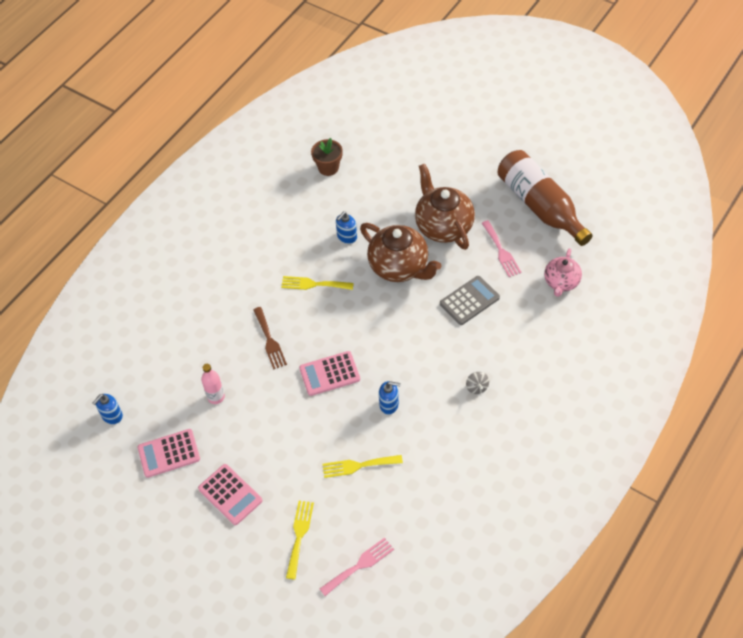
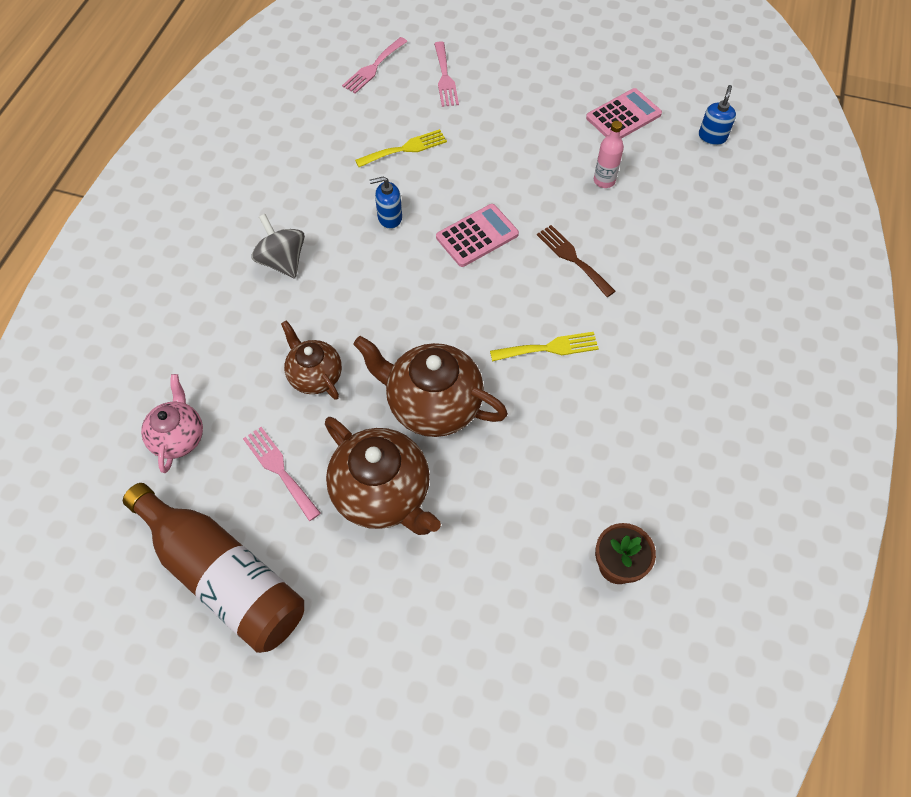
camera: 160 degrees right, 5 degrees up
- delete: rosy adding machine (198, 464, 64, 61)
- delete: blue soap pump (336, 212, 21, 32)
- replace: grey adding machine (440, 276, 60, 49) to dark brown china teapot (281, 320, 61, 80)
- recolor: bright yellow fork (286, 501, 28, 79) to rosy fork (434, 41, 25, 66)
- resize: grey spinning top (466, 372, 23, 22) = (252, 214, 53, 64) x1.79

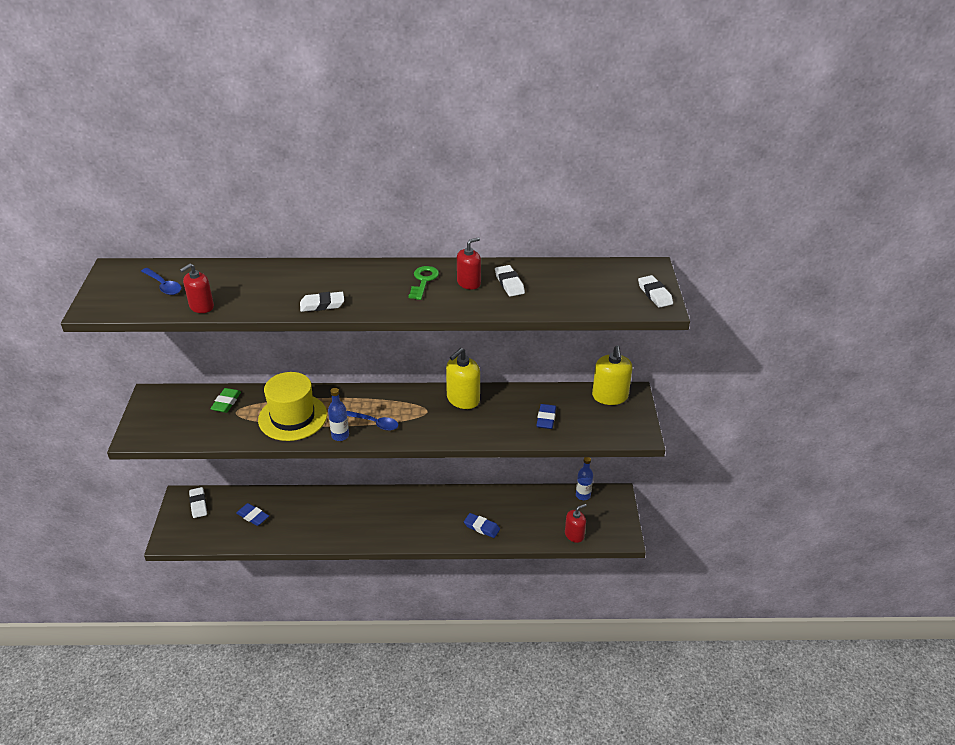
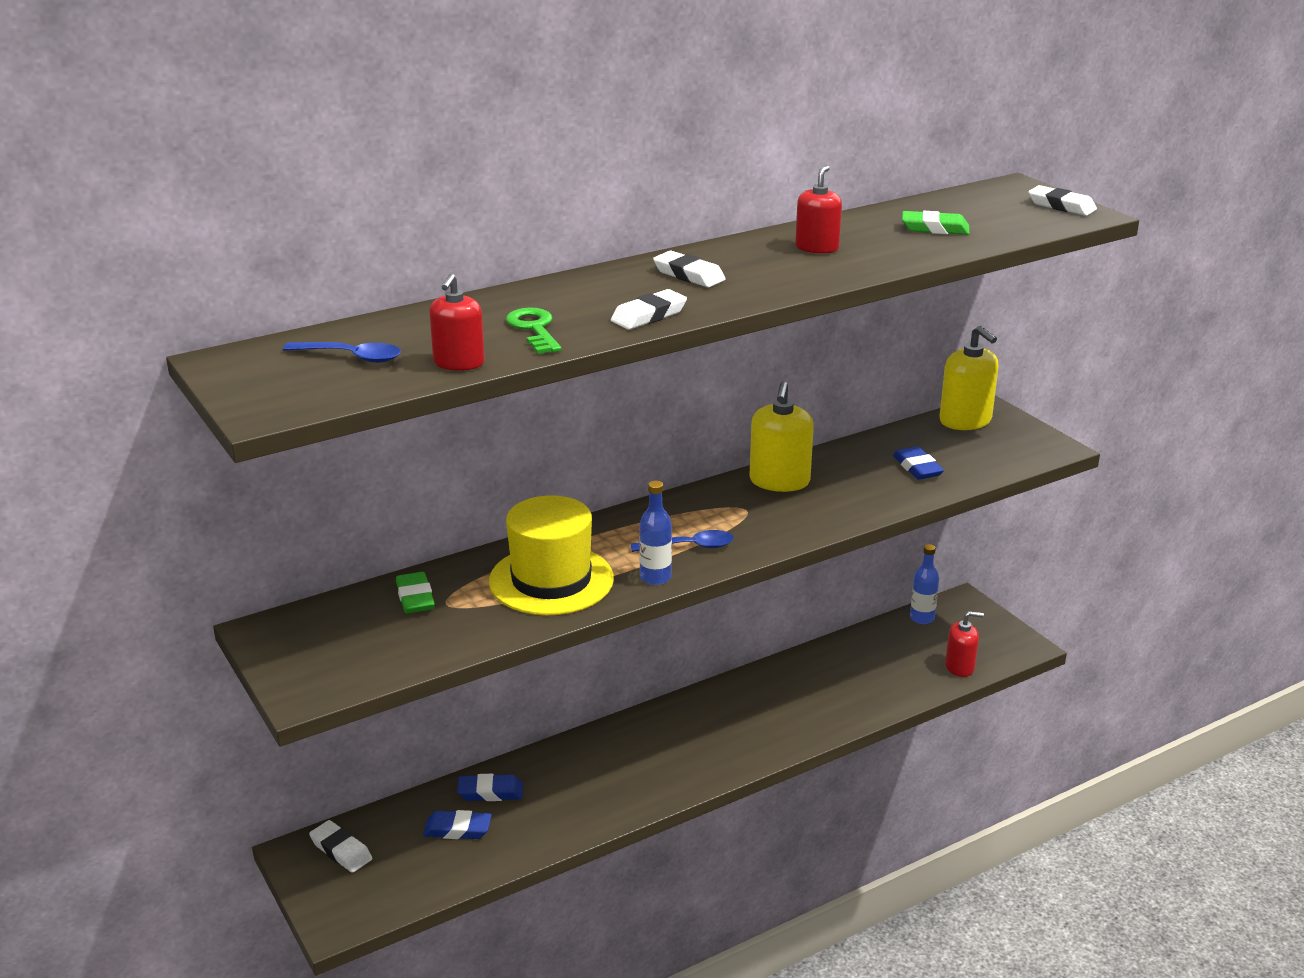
camera: 30 degrees left, 10 degrees down
- insert: leaf-green pencil eraser (902, 211, 68, 24)
- move: leaf-green latchkey (408, 266, 31, 34) to (506, 307, 56, 47)
- move: blue pencil eraser (464, 513, 36, 25) to (457, 774, 66, 27)
- move: white pencil eraser (495, 265, 30, 32) to (653, 251, 72, 36)
- rotate: crimson soap pump (565, 504, 22, 39) = (945, 611, 39, 66) 60 degrees clockwise

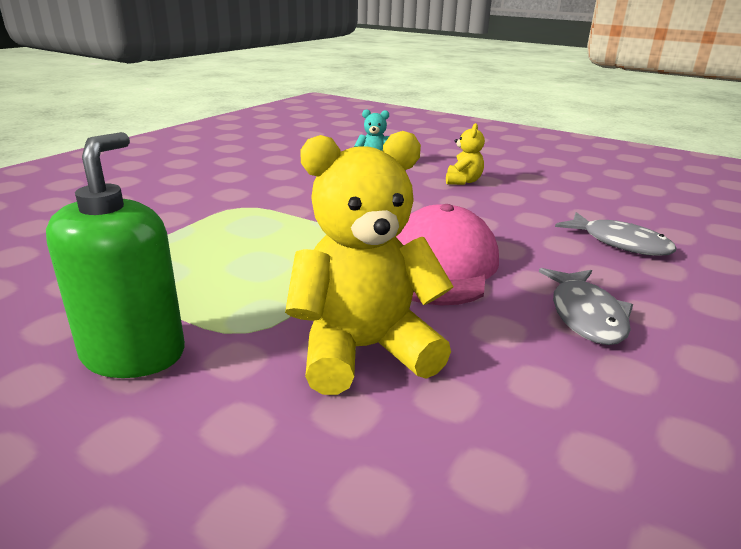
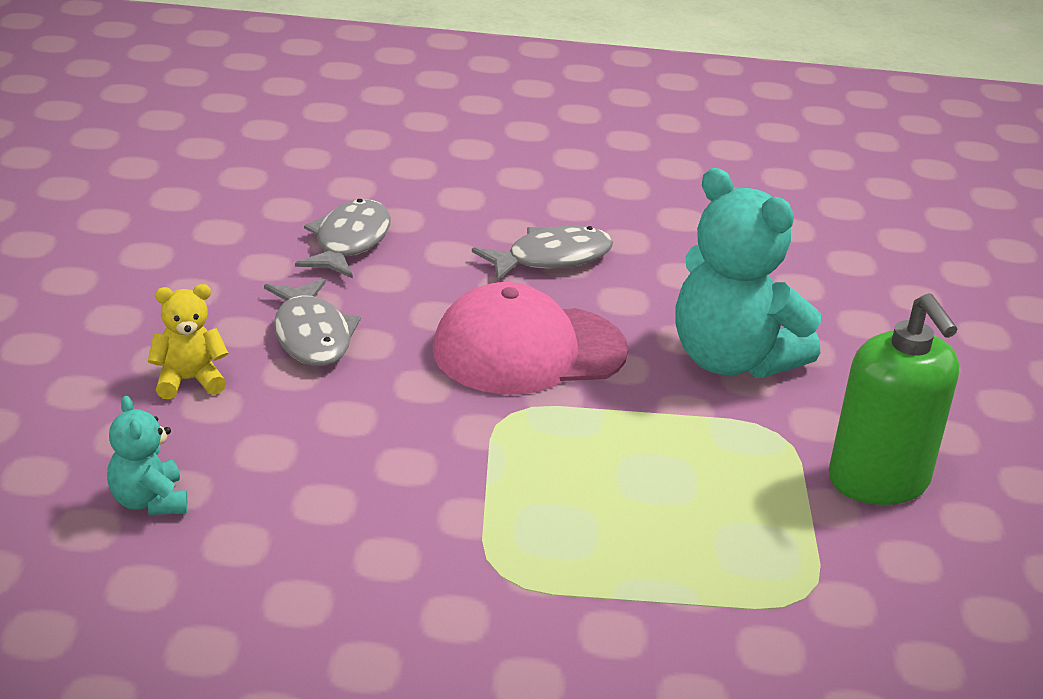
camera: 120 degrees left, 5 degrees up
- insert: grey toy fish (264, 279, 97, 87)
- recolor: bright yellow stuffed bear (285, 131, 169, 264) to aqua stuffed bear (675, 168, 146, 210)
- rotate: leaf-green soap pump (46, 132, 139, 246) = (829, 293, 130, 212) 90 degrees counterclockwise

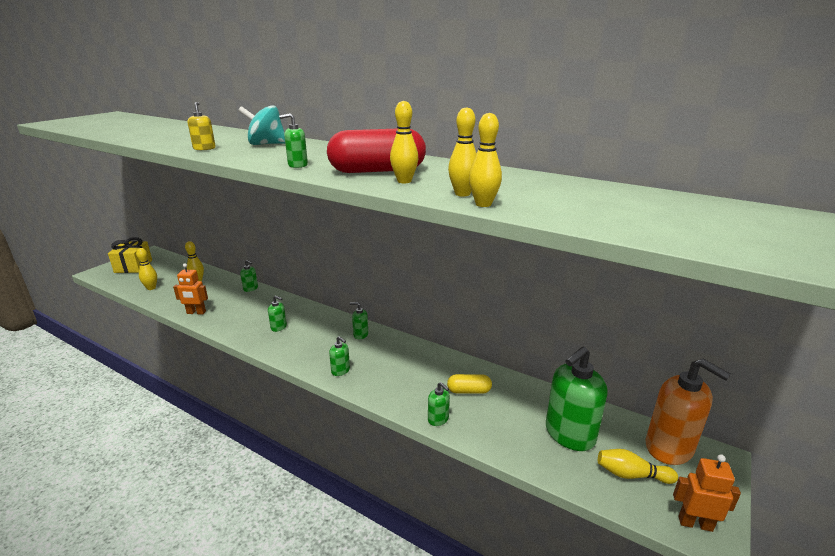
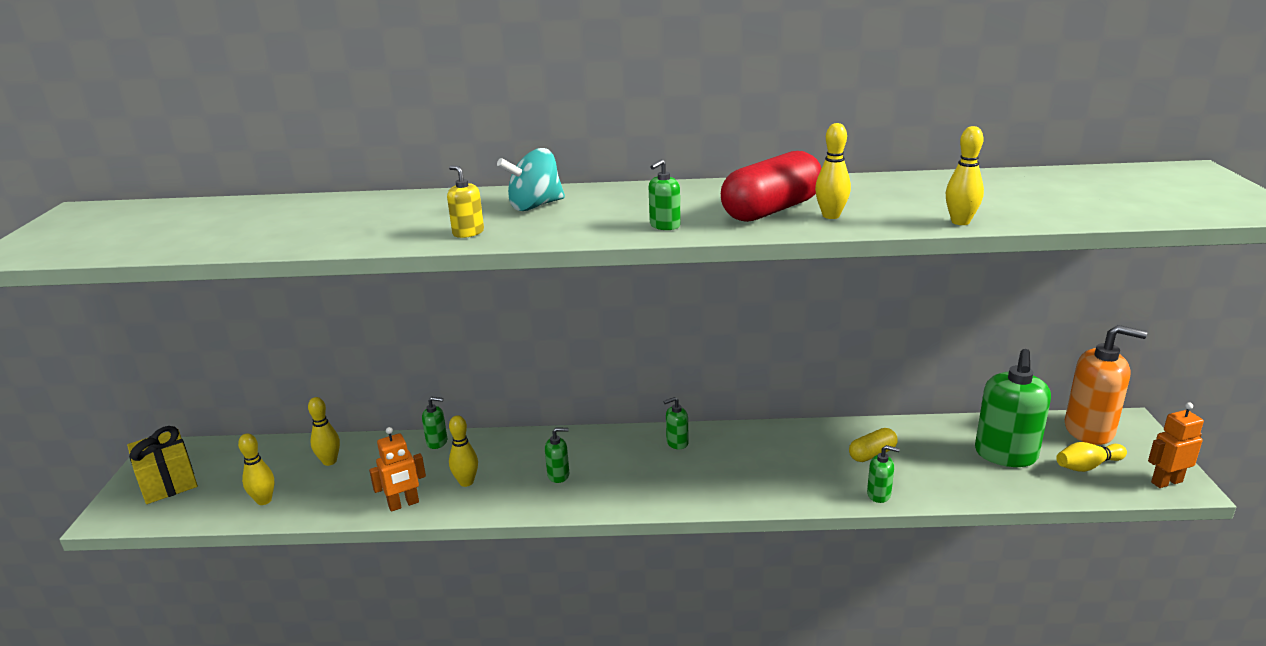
camera: 30 degrees left, 0 degrees up
- delete: leaf-green soap pump (329, 336, 21, 40)
- move: bright yellow bowling pin (448, 107, 28, 90) to (449, 415, 29, 72)

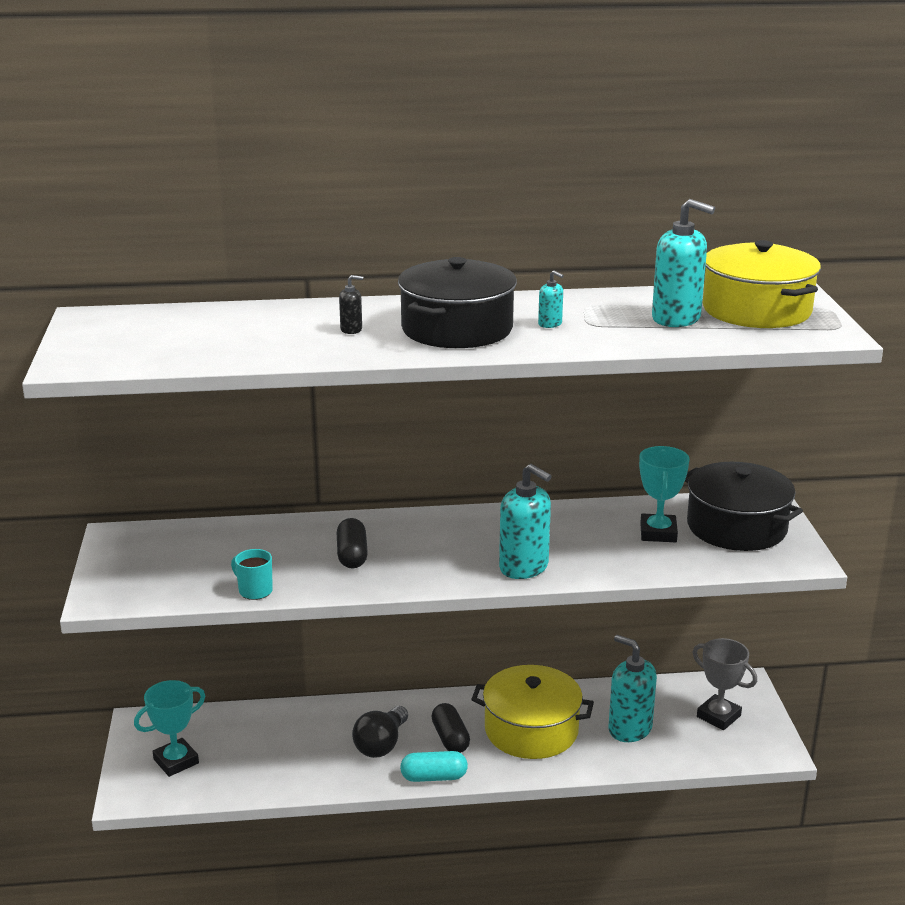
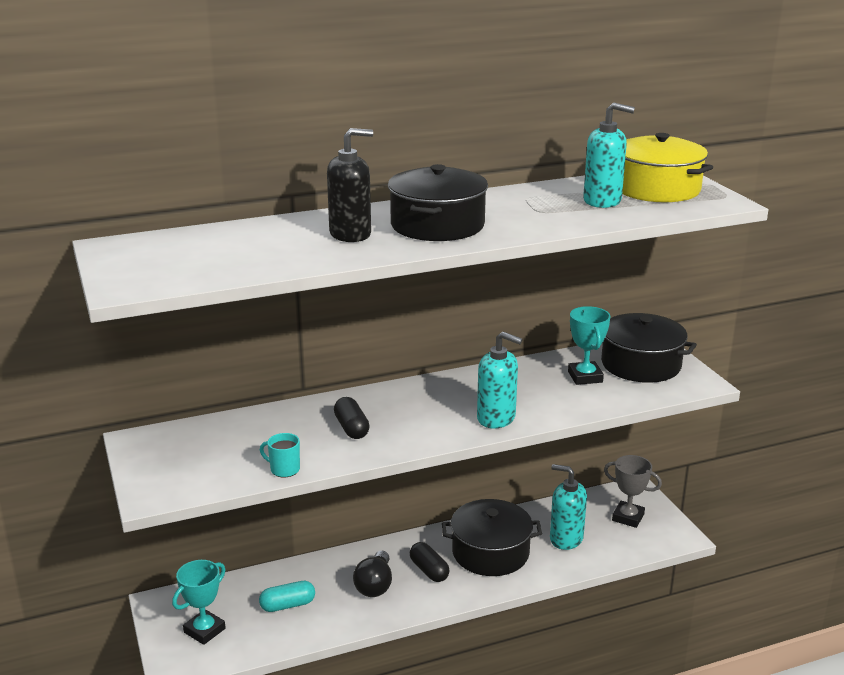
camera: 15 degrees left, 0 degrees up
- delete: aqua soap pump (538, 270, 26, 58)
- move: aqua pill shape (400, 751, 68, 31) to (259, 581, 56, 31)
- recolor: bright yellow pot (471, 665, 123, 94) to jet-black pot (442, 499, 100, 77)
- resize: jet-black soap pump (339, 275, 24, 59) = (327, 128, 46, 114) x2.18

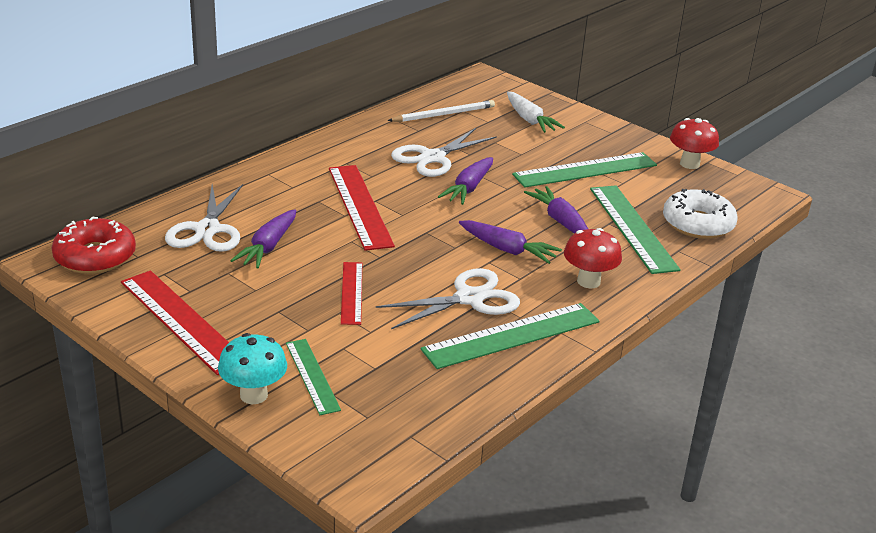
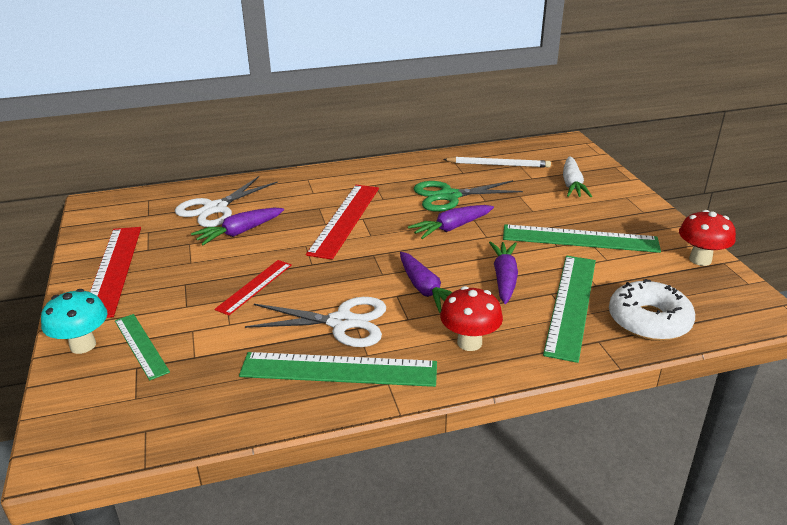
camera: 35 degrees right, 0 degrees up
- delete: crimson doughnut (52, 216, 84, 58)
- recolor: white shears (391, 128, 106, 49) to leaf-green shears (413, 180, 110, 32)
- rotate: leaf-green measuring stick (286, 339, 55, 76) = (115, 314, 55, 67) 45 degrees counterclockwise

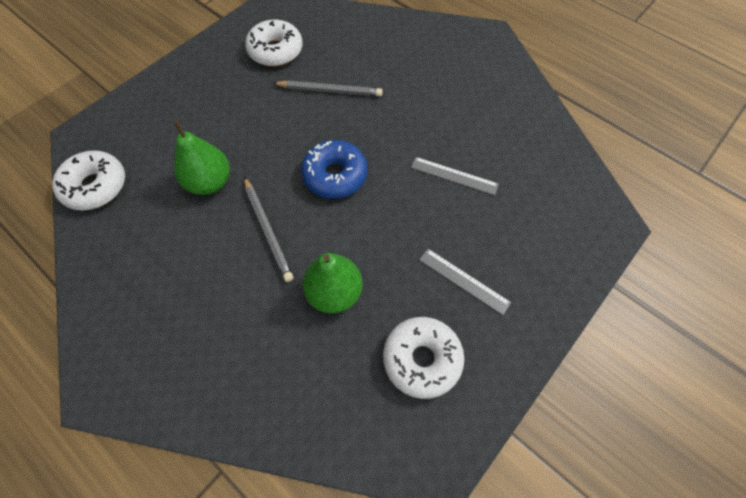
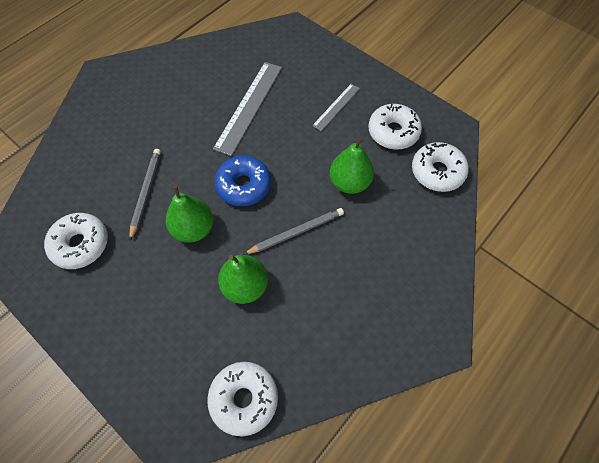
camera: 90 degrees left, 0 degrees up
- insert: leaf-green pear (166, 185, 47, 58)
- insert: white doughnut (412, 142, 57, 50)
- resize: grey measuring stick (411, 157, 88, 38) = (213, 62, 69, 94) x1.79

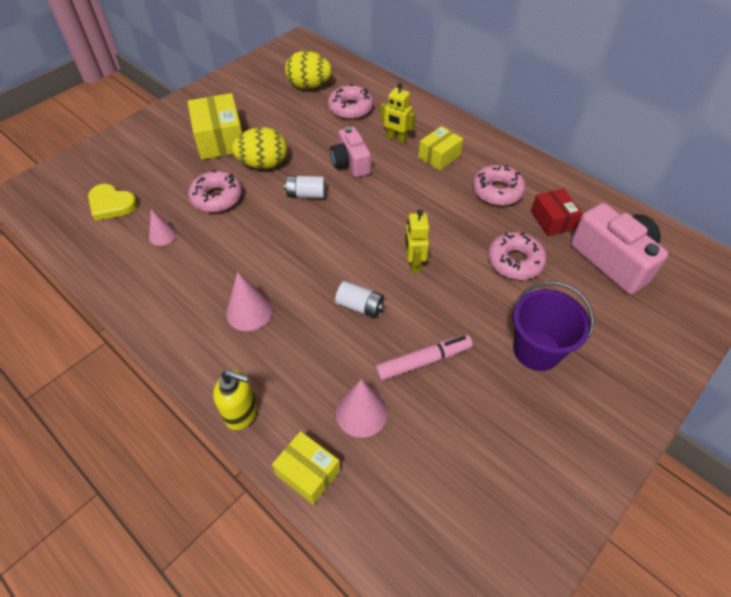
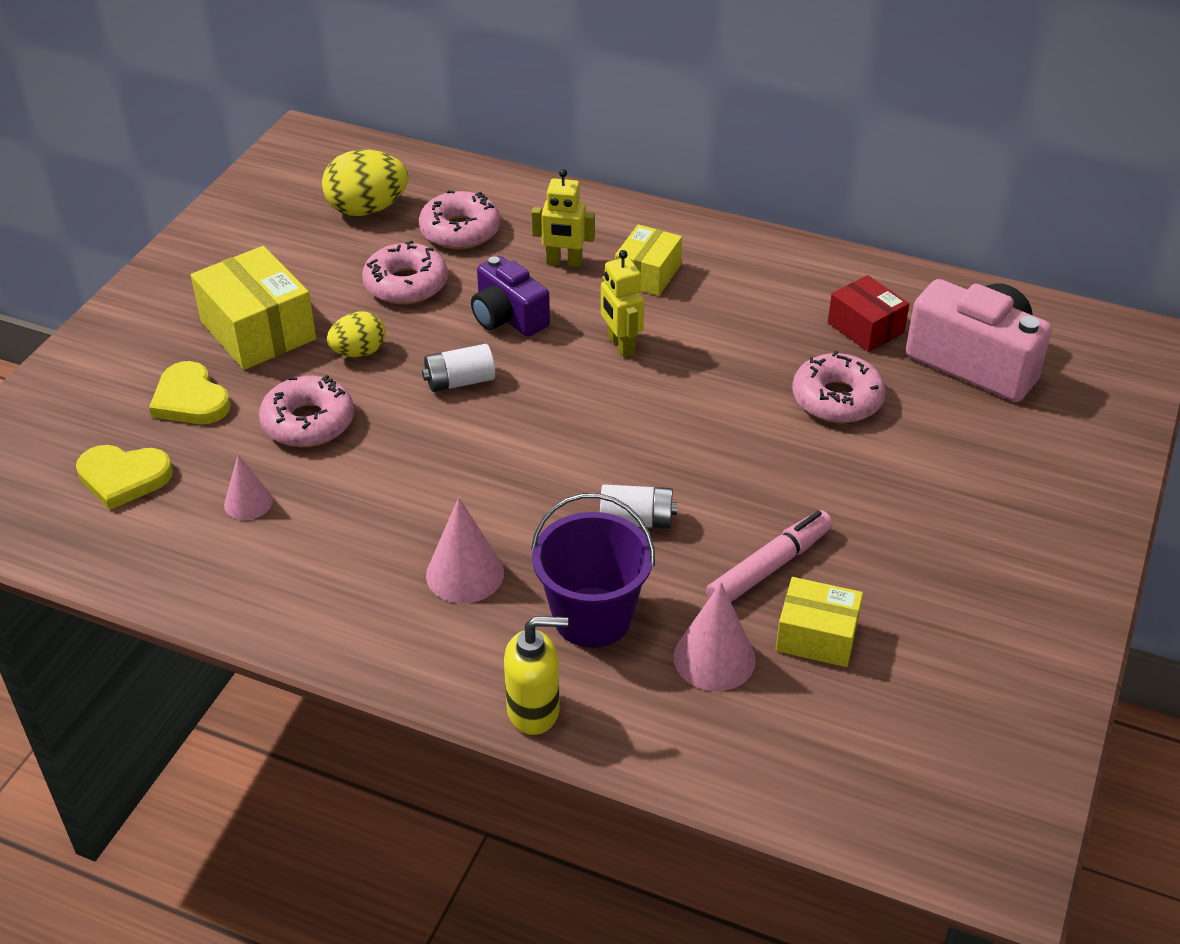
camera: 20 degrees left, 10 degrees down
- insert: bright yellow heart (149, 361, 82, 63)
- move: bright yellow parcel (272, 431, 68, 74) to (776, 577, 87, 90)
- move: bright yellow robot figure (405, 209, 24, 64) to (601, 250, 43, 107)
- move: rosy doughnut (473, 165, 53, 41) to (362, 240, 86, 65)
- move: violet pail (513, 282, 81, 89) to (531, 493, 124, 155)
- recolor: rosy photo camera (330, 127, 41, 50) to violet photo camera (471, 256, 79, 81)
- resize: bright yellow egg (232, 127, 55, 42) = (327, 311, 58, 46) x0.63

